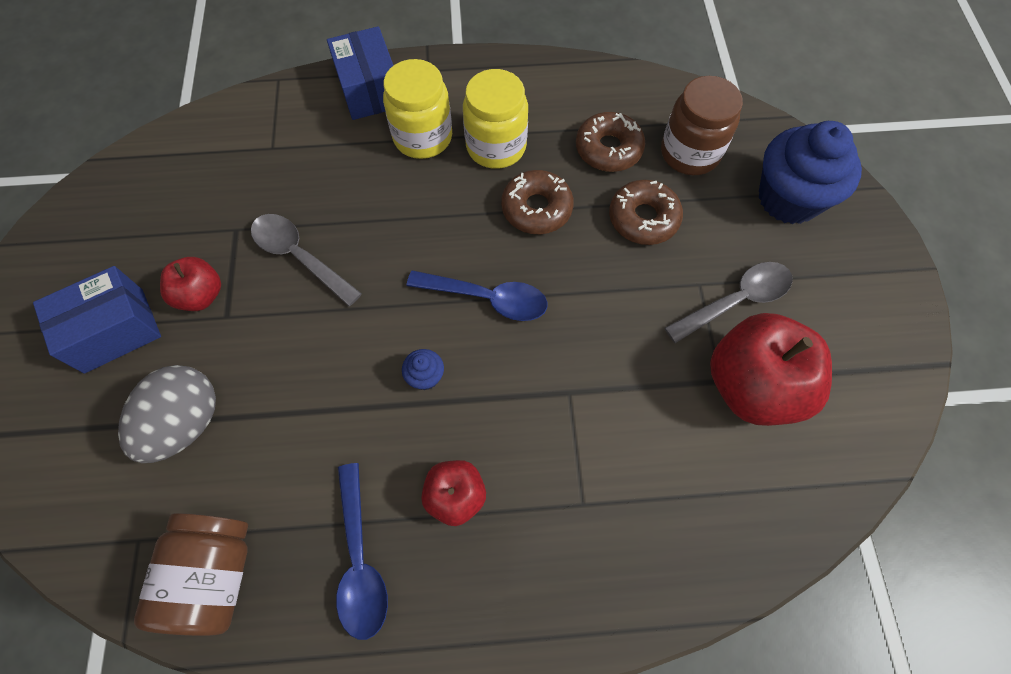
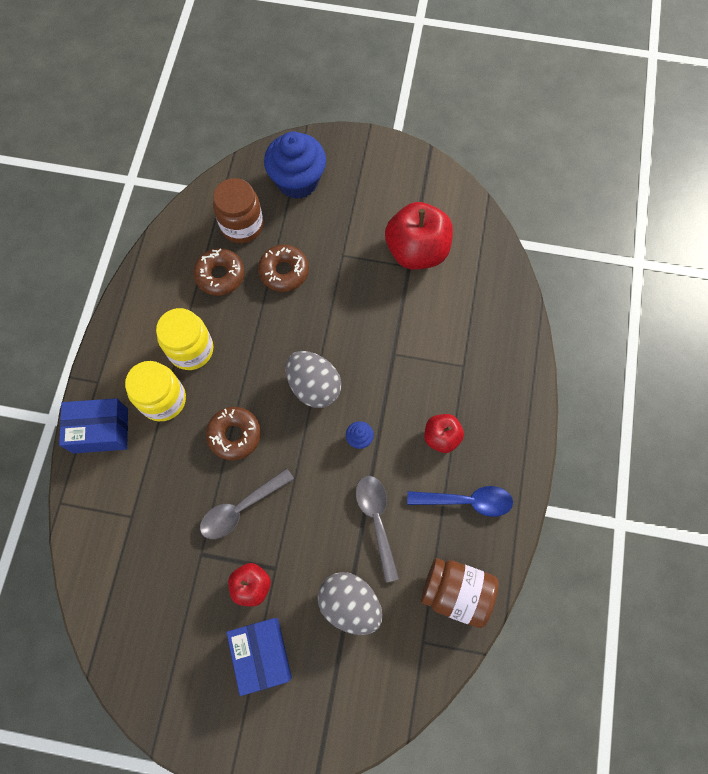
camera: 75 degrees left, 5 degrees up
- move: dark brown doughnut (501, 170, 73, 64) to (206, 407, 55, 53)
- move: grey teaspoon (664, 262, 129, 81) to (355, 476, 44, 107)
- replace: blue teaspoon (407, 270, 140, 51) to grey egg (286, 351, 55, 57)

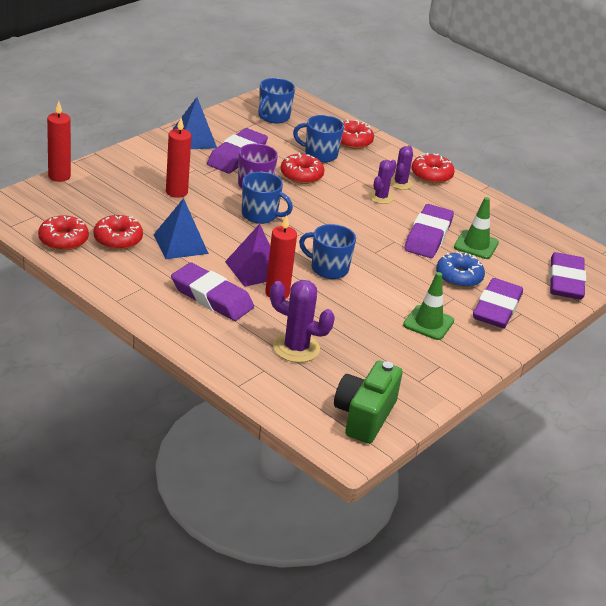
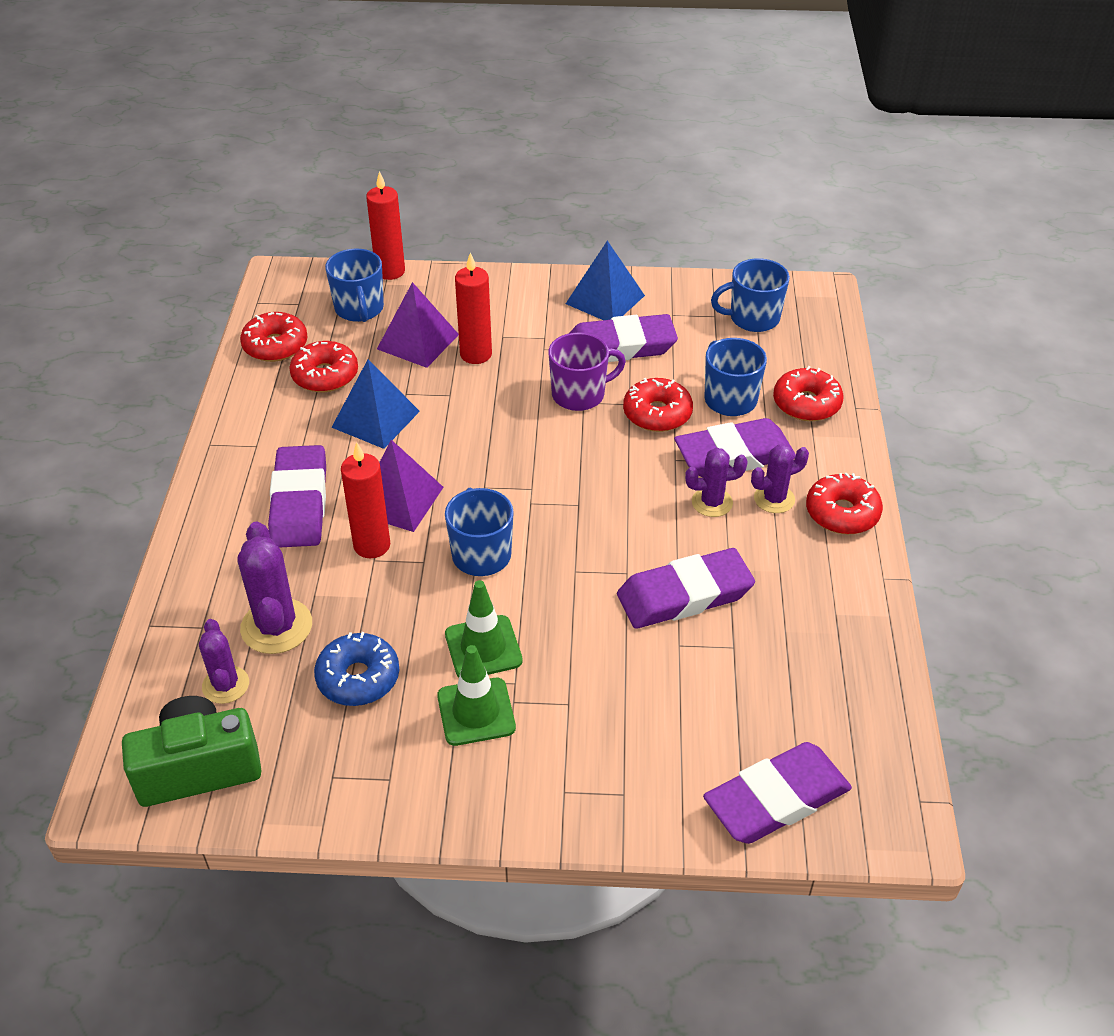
camera: 55 degrees right, 10 degrees up
- insert: violet cactus (199, 619, 50, 85)
- insert: violet pyramid (377, 282, 82, 86)
- move: blue coffee mug (242, 172, 51, 52) to (325, 248, 59, 74)
- move: blue doughnut (436, 251, 49, 37) to (314, 632, 85, 74)
- move: leaf-green traffic cone (454, 197, 45, 62) to (445, 580, 78, 97)
- move: violet pencil eraser (473, 278, 50, 50) to (674, 418, 122, 59)

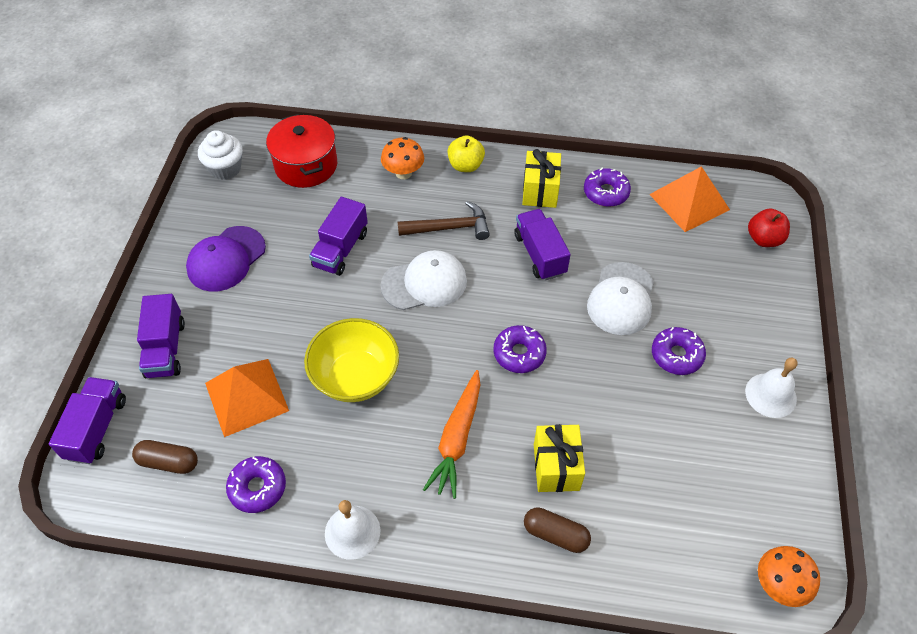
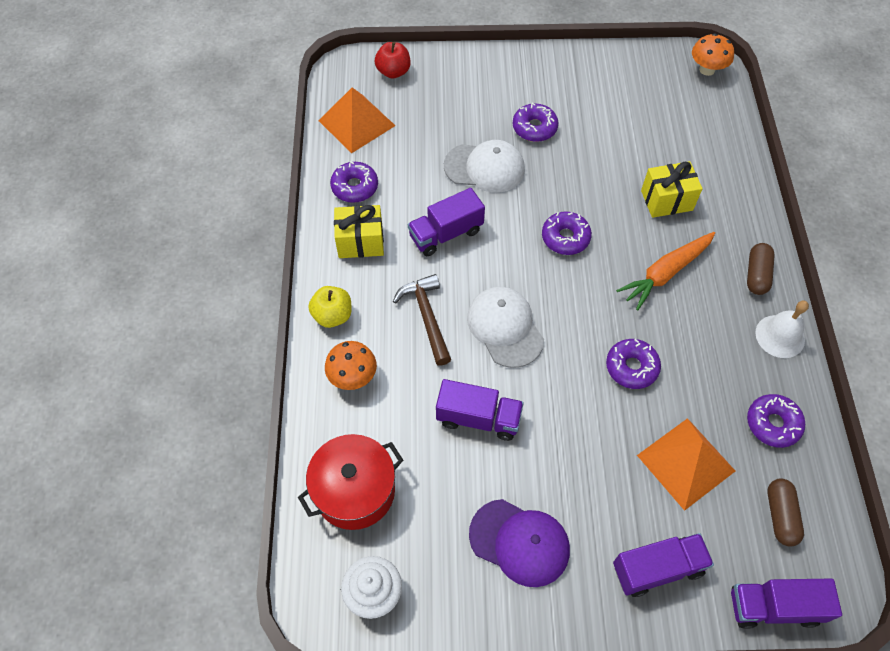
camera: 100 degrees left, 5 degrees up
- delete: white hand bell (745, 357, 53, 61)
- move: dark brown pill shape (524, 507, 67, 46) to (747, 243, 28, 52)
- replace: bright yellow serving bowl (304, 318, 95, 84) to violet doughnut (606, 339, 55, 50)
- rotate: orange carrot (423, 370, 57, 129) = (616, 232, 99, 79) 135 degrees clockwise

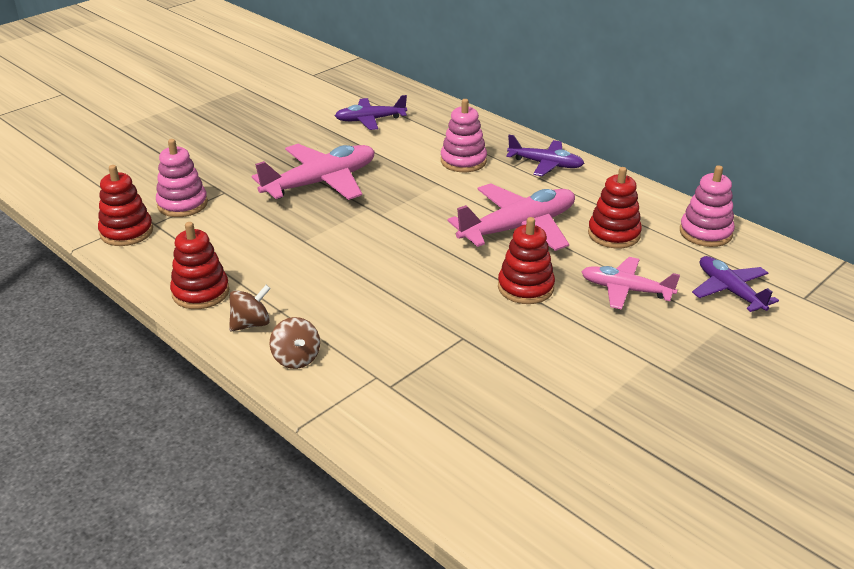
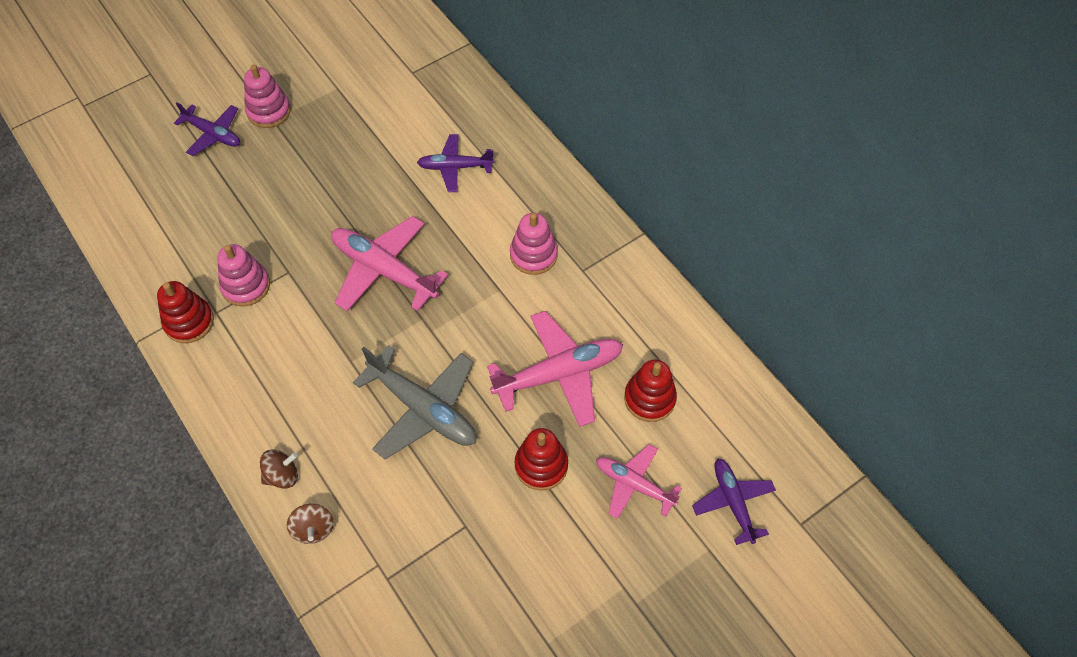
camera: 10 degrees right, 25 degrees up
- delete: crimson stacking rings (170, 222, 59, 87)
- insert: grey aeroplane (353, 345, 124, 114)
- move: violet aeroplane (506, 135, 78, 41) to (174, 102, 66, 54)
- move: rosy stacking rings (680, 165, 55, 82) to (244, 65, 47, 63)
- rotate: rosy aeroplane (252, 144, 123, 56) = (331, 216, 117, 95) 120 degrees counterclockwise

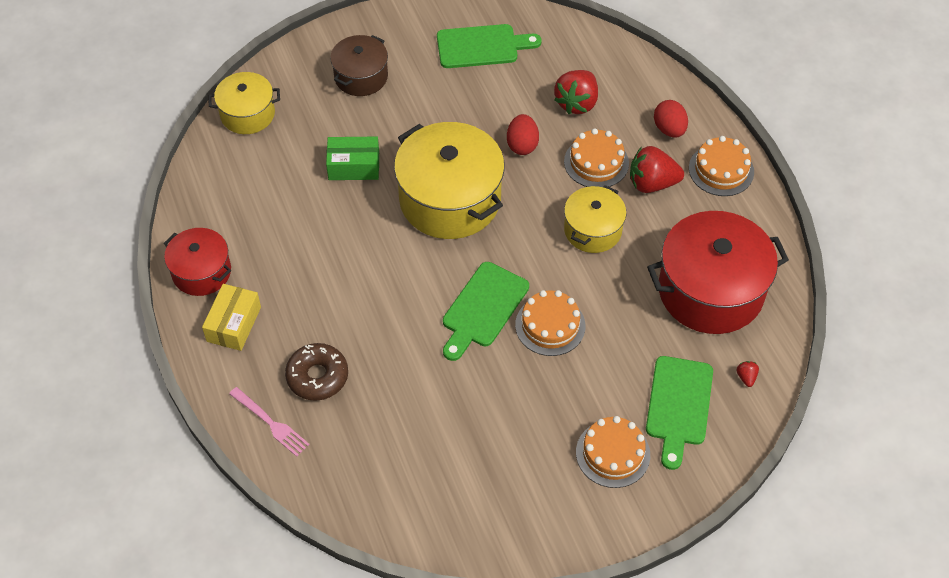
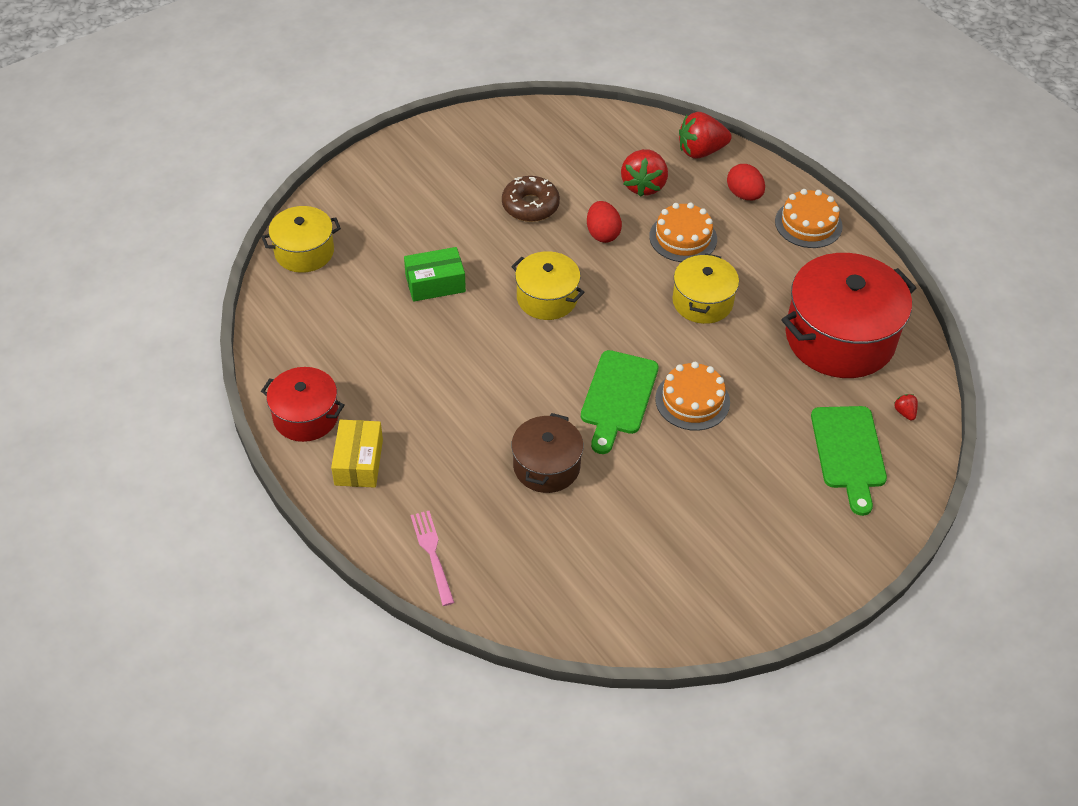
camera: 15 degrees left, 5 degrees down
- delete: leaf-green bread board (437, 24, 105, 44)
- delete: orange cake (576, 416, 74, 72)
- move: dark brown doughnut (285, 343, 63, 58) to (502, 176, 58, 46)
- move: dark brown pot (330, 35, 58, 61) to (511, 413, 72, 80)
- move: crimson strawberry (630, 146, 54, 47) to (679, 112, 53, 47)
- rotate: rosy fork (229, 387, 81, 70) = (411, 511, 44, 95) 135 degrees counterclockwise
- resize: bright yellow pot (394, 122, 111, 117) = (511, 251, 74, 69) x0.56

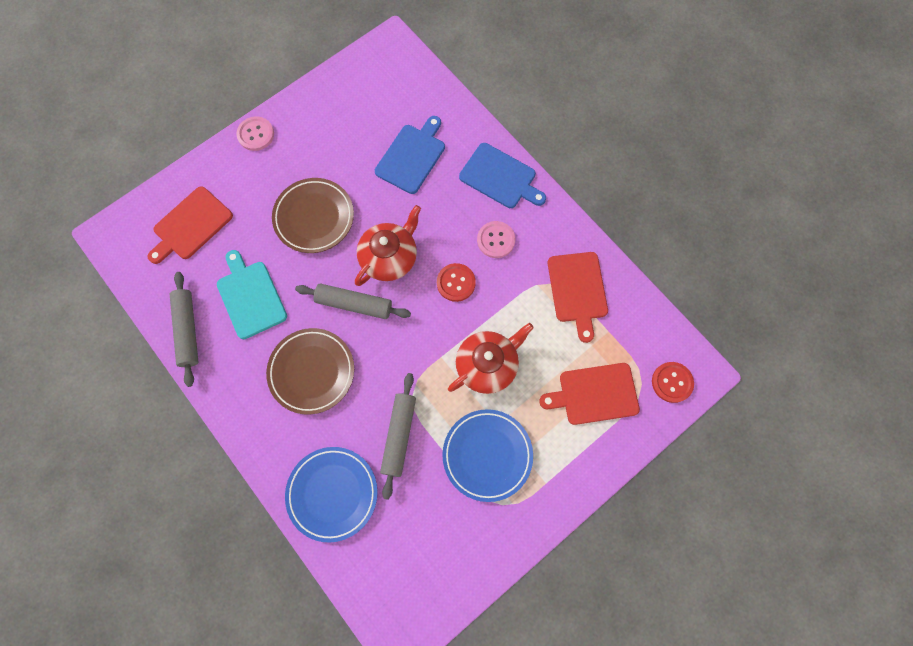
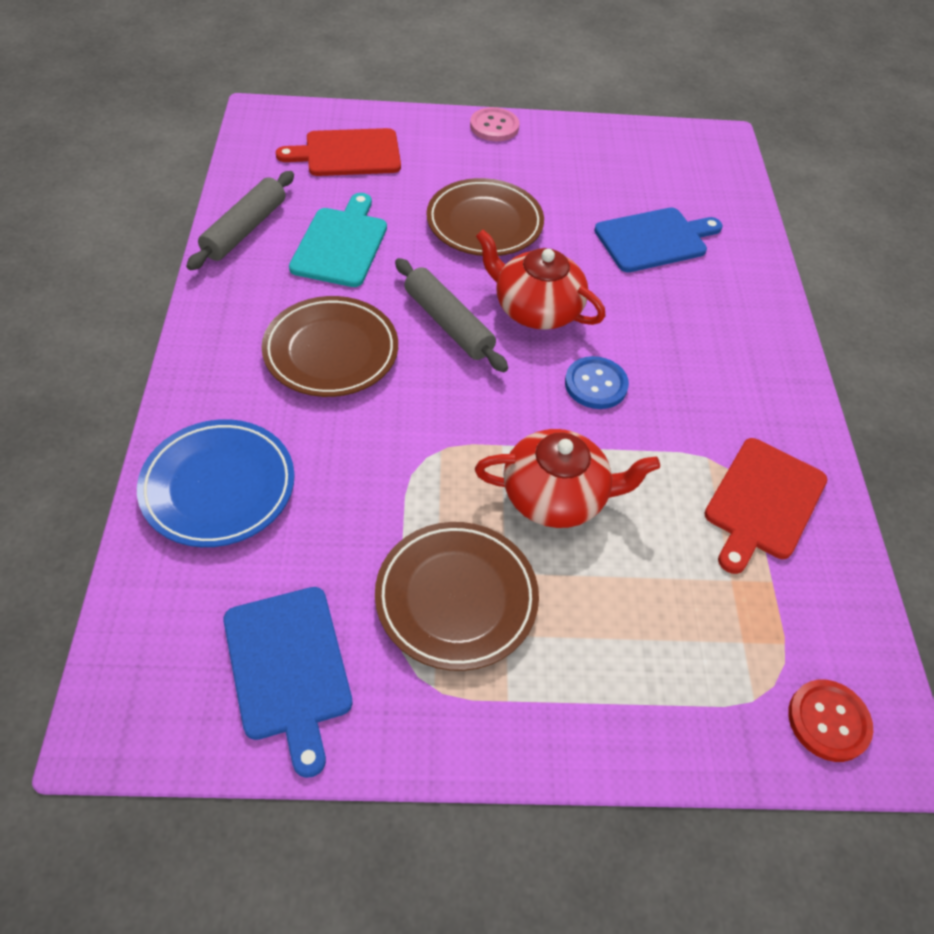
camera: 35 degrees right, 20 degrees down
- delete: grey pastry roller (380, 373, 36, 127)
- delete: rosy sewing button (477, 221, 38, 37)
- delete: crimson bread board (539, 363, 101, 62)
- move: blue bread board (459, 143, 87, 65) to (224, 587, 129, 191)
- recolor: crimson sewing button (437, 263, 39, 39) to blue sewing button (565, 356, 64, 53)
- recolor: blue dinner plate (442, 409, 91, 93) to dark brown dinner plate (375, 522, 164, 149)
- rotate: crimson china teapot (355, 205, 66, 81) = (476, 230, 130, 100) 135 degrees counterclockwise

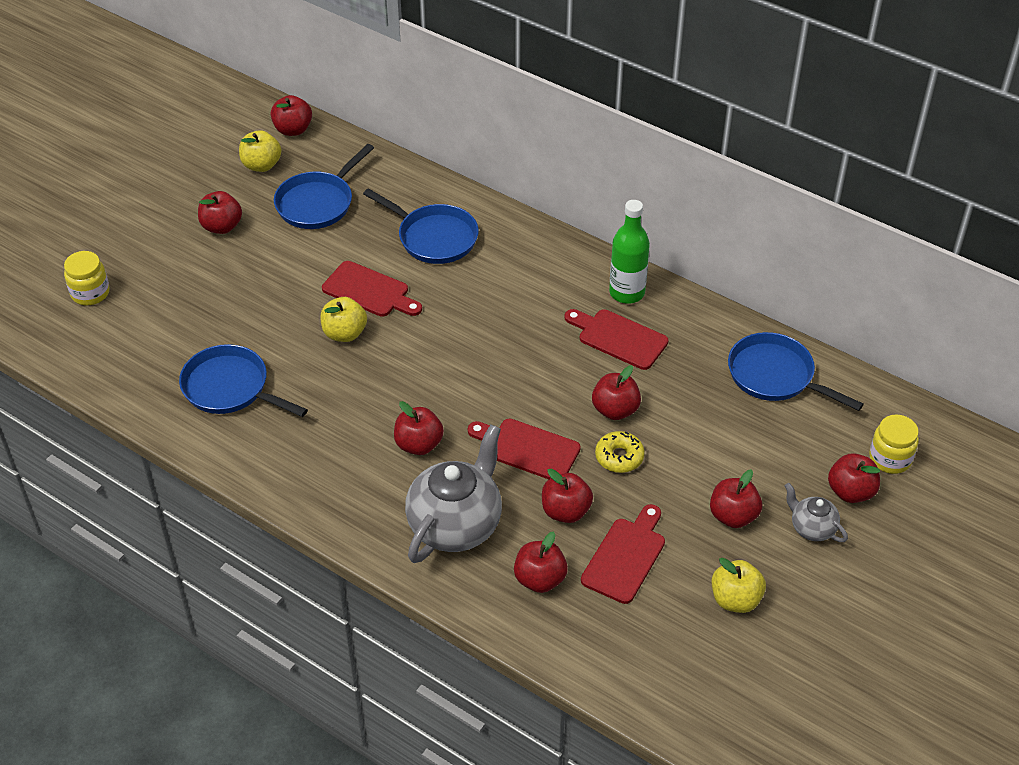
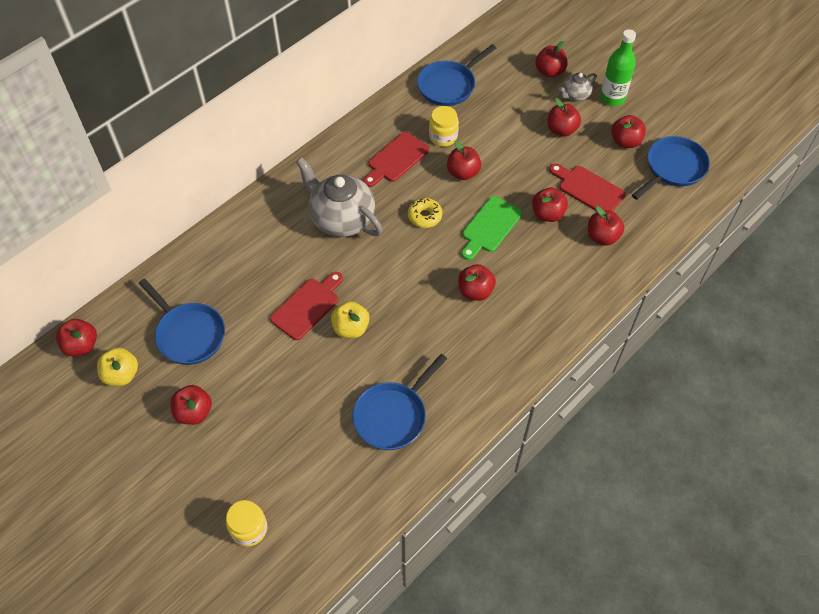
camera: 80 degrees left, 10 degrees up
- move: blue skillet (363, 188, 116, 76) to (632, 136, 78, 64)
- move: grey china teapot (405, 425, 97, 138) to (296, 157, 87, 80)
- move: bright yellow doughnut (595, 431, 50, 42) to (408, 198, 34, 30)
- move: leaf-green bottle (609, 200, 41, 104) to (600, 29, 36, 77)
- move: bright yellow jam jar (869, 415, 50, 59) to (429, 106, 30, 41)
- recolor: crimson bread board (468, 419, 113, 60) to leaf-green bread board (462, 196, 60, 64)
- recolor: bright yellow apple fruit (712, 558, 54, 55) to crimson apple fruit (611, 115, 35, 33)

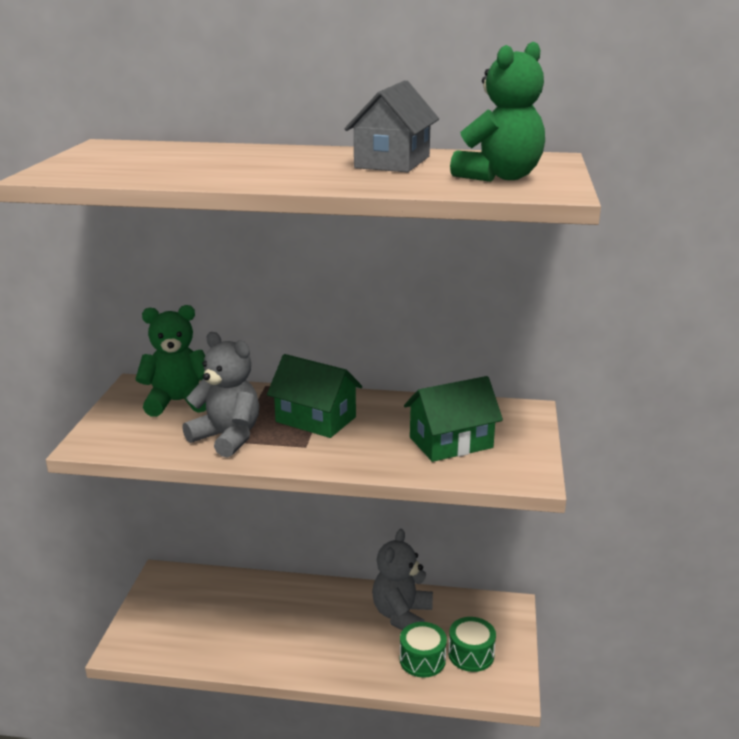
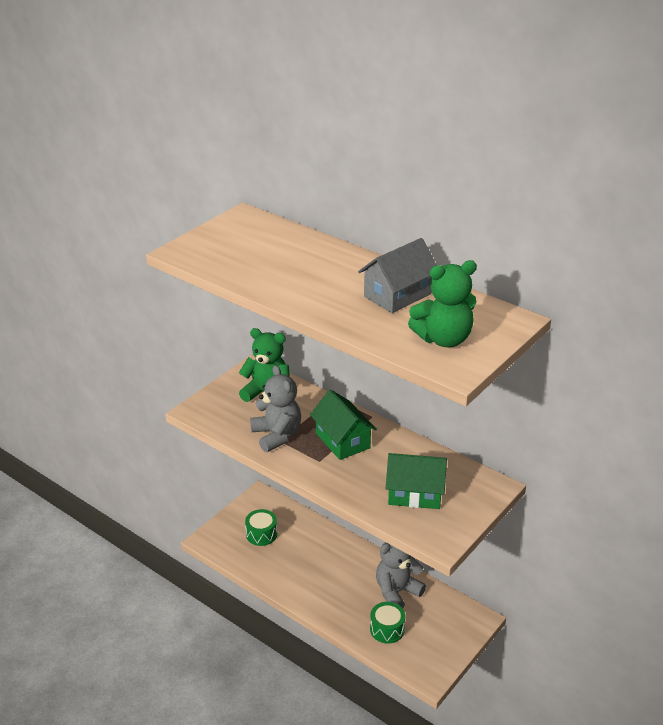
camera: 30 degrees right, 10 degrees up
- move: leaf-green toy drum (448, 617, 48, 55) to (245, 509, 32, 37)

